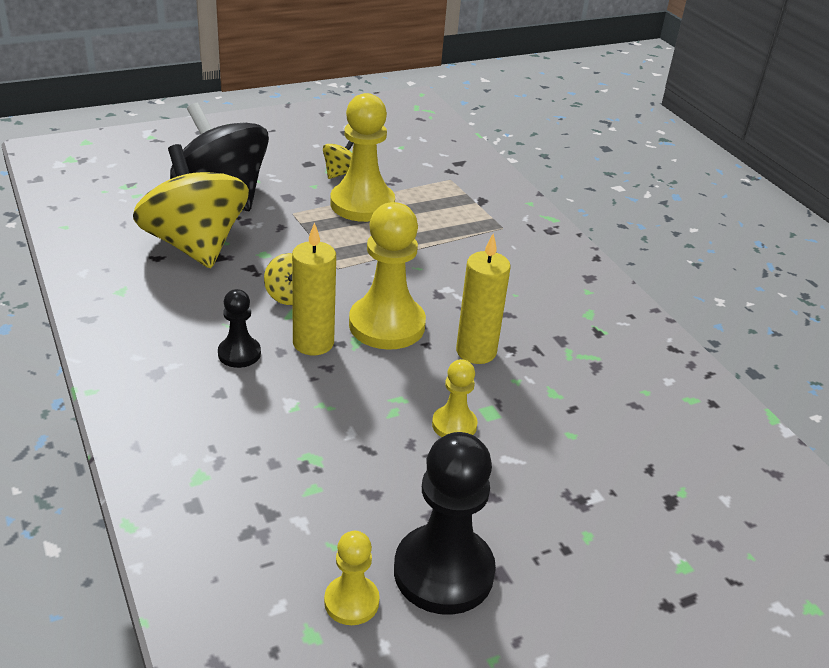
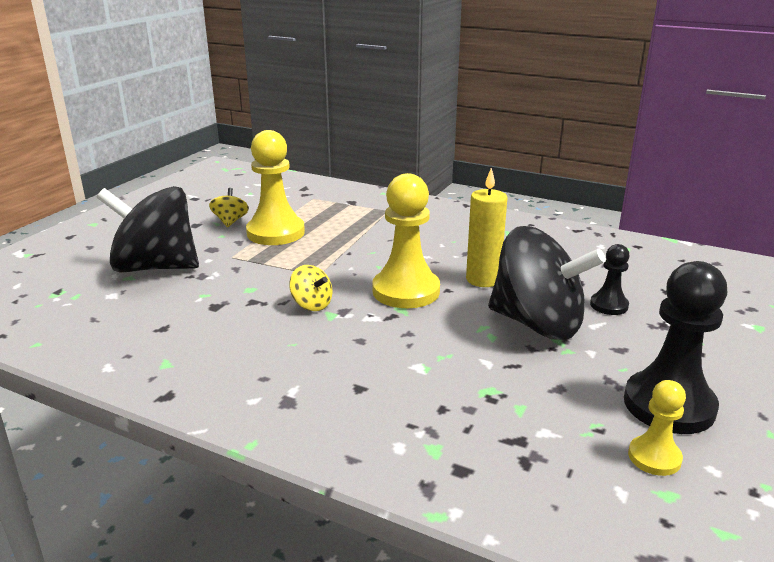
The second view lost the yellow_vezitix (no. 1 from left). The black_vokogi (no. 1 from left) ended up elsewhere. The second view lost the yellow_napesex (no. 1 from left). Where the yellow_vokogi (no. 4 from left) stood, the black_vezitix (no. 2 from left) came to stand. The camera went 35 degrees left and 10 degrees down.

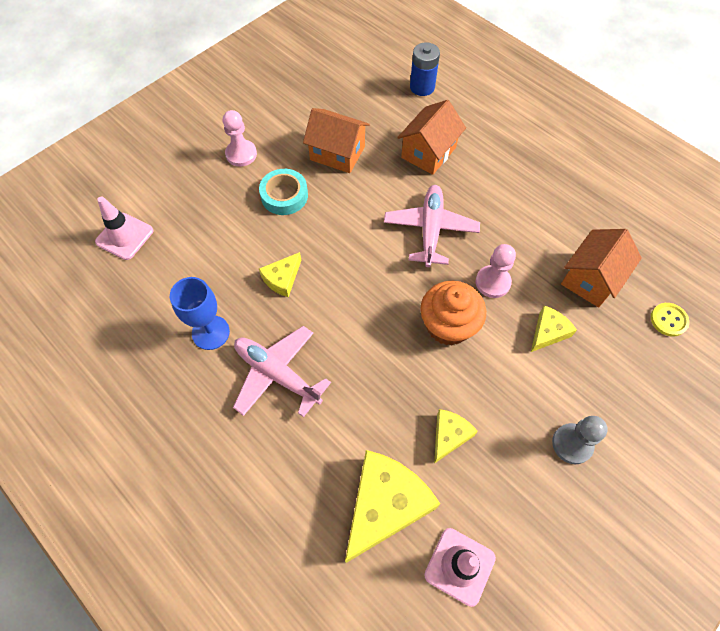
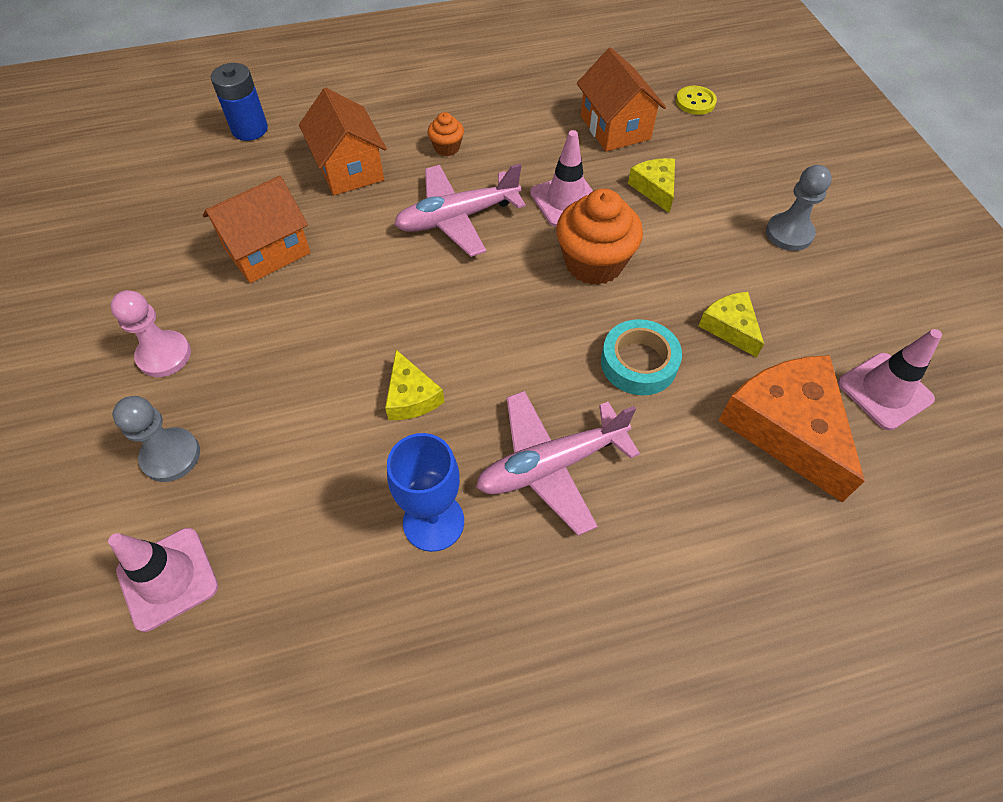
The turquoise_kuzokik ended up elsewhere. What was the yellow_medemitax (no. 2 from left) turned into the orange_medemitax. The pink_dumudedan (no. 2 from left in the first image) ended up facing another way, 60 degrees counterclockwise from before. Where the pink_vokogi (no. 2 from left) stood, the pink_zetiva (no. 2 from left) came to stand. The second view gained the grey_vokogi (no. 1 from left). The second view gained the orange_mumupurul (no. 1 from left). The camera went 60 degrees left and 5 degrees down.

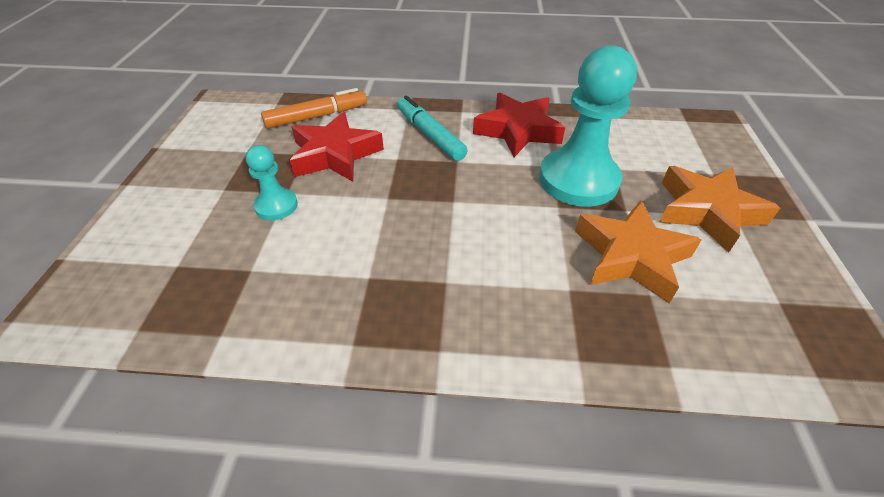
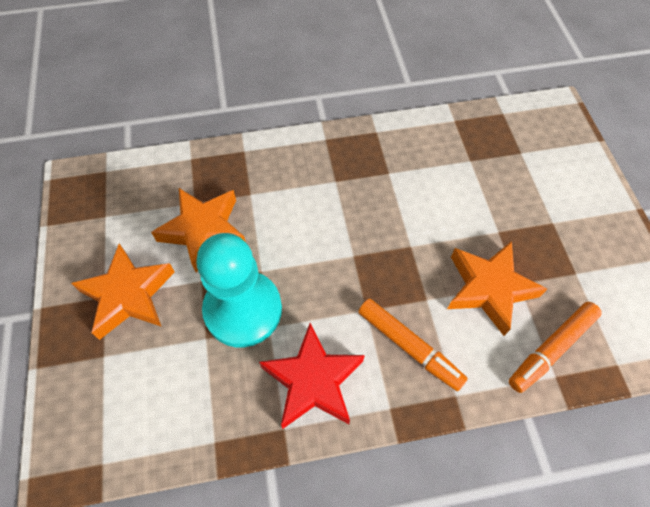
The second view lost the turquoise_vokogi (no. 1 from left). What was the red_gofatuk (no. 1 from left) turned into the orange_gofatuk (no. 3 from left). What was the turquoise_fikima turned into the orange_fikima (no. 1 from left). The camera went 165 degrees right and 15 degrees up.

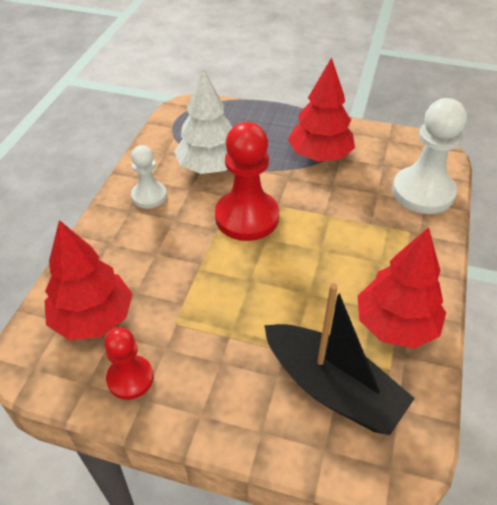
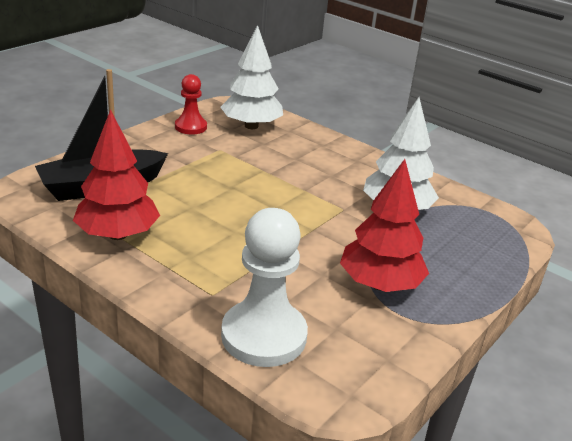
What was the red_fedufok (no. 1 from left) turned into the white_fedufok (no. 1 from left). The second view lost the white_vokogi (no. 1 from left). The second view lost the red_vokogi (no. 2 from left). The camera went 110 degrees right and 15 degrees down.

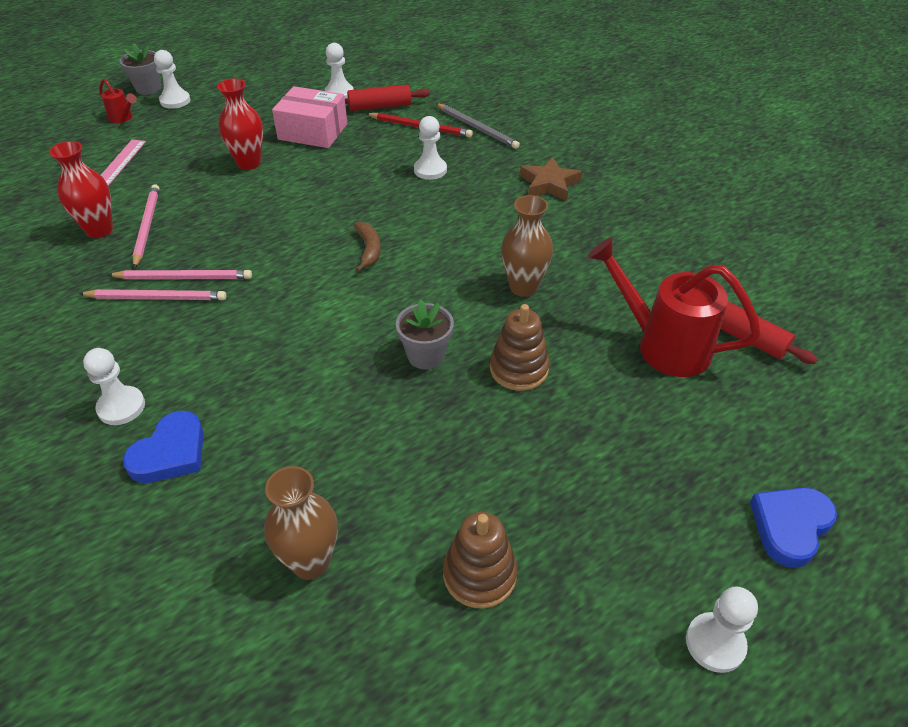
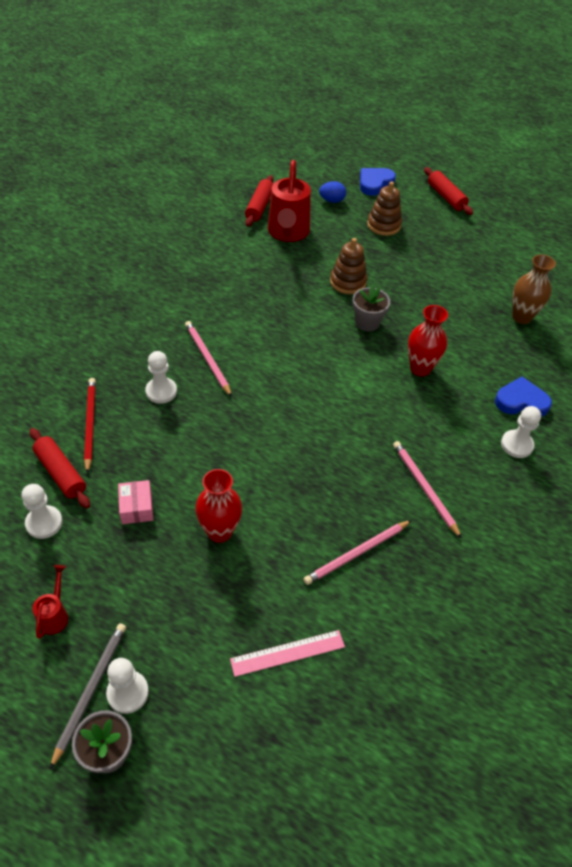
The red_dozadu (no. 1 from left in the first image) ended up elsewhere. The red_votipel (no. 1 from left) ended up elsewhere. The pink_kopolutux (no. 3 from left in the first image) ended up elsewhere. The size of the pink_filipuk changed by a factor of 0.57. The second view lost the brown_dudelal. The grey_kopolutux ended up elsewhere. The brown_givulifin (no. 1 from left in the first image) ended up elsewhere. The second view lost the brown_dozadu (no. 2 from left). The second view lost the brown_gofatuk. Where the white_vokogi (no. 5 from left) stood, the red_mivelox (no. 3 from left) came to stand. The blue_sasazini (no. 2 from left in the first image) ended up facing another way, 120 degrees clockwise from before. The second view gained the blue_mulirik. The camera went 120 degrees left and 5 degrees up.

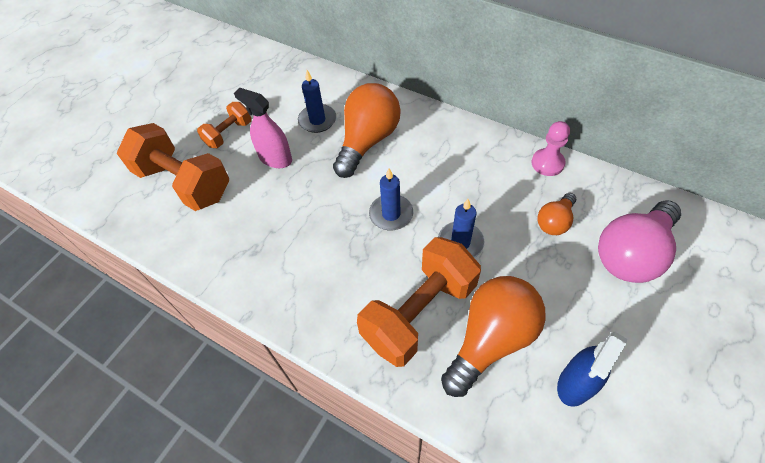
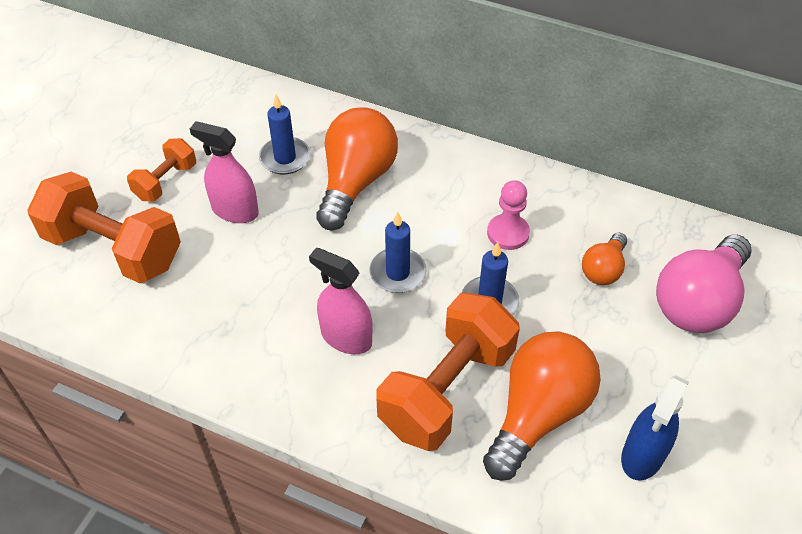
The pink_vokogi ended up elsewhere. The second view gained the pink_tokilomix (no. 2 from left). The camera went 10 degrees left and 5 degrees down.

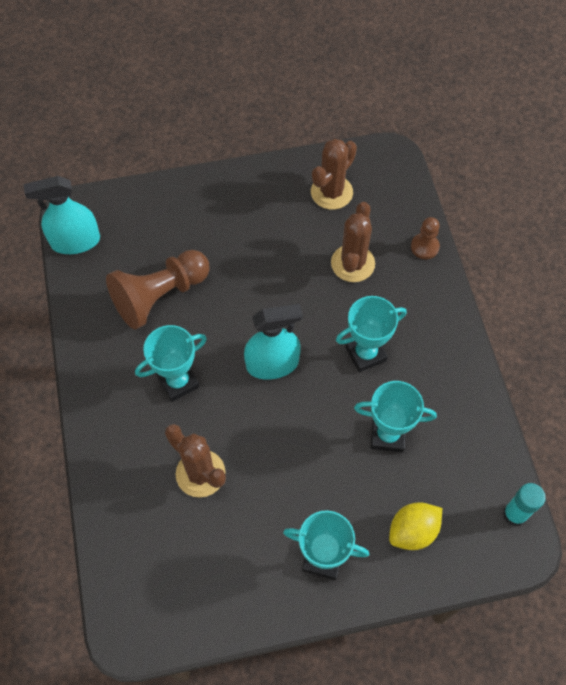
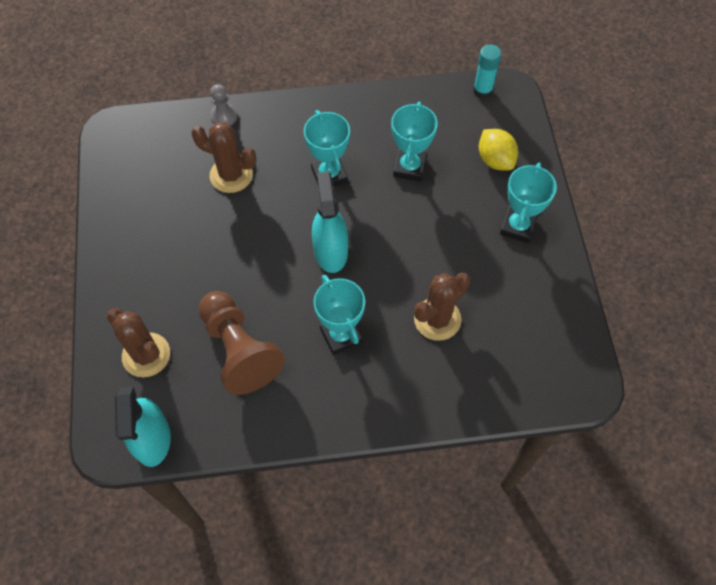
The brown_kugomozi (no. 2 from left in the first image) ended up elsewhere. What was the brown_vokogi (no. 2 from left) turned into the grey_vokogi. The camera went 85 degrees left and 0 degrees up.

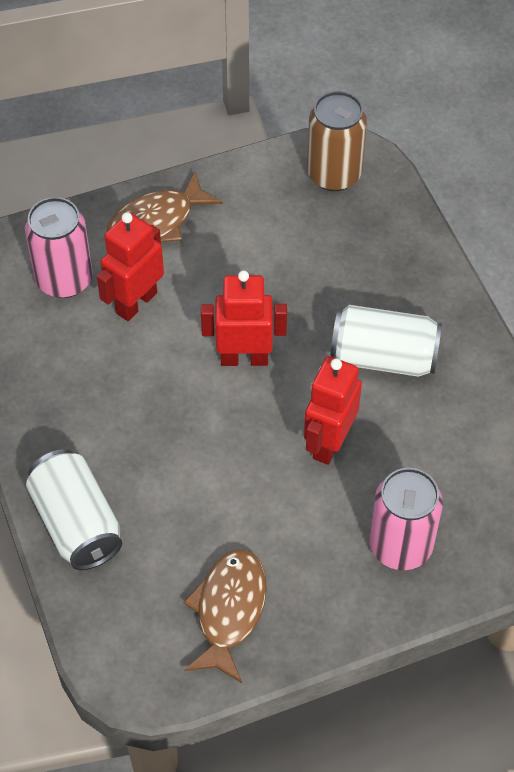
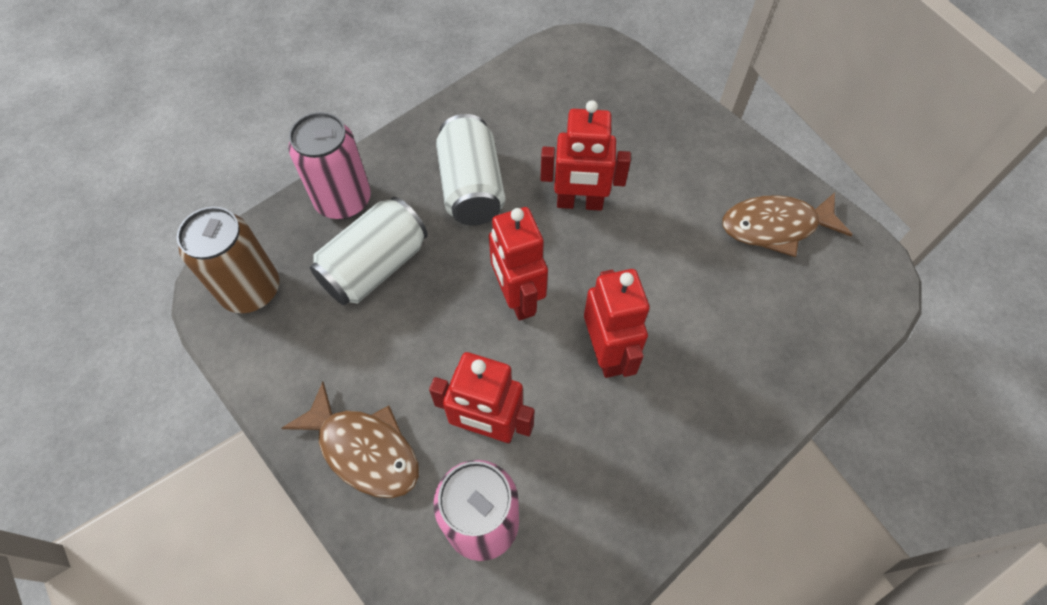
The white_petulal (no. 1 from left) ended up elsewhere. The pink_petulal (no. 2 from left in the first image) ended up elsewhere. The second view gained the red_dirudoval (no. 4 from left). The camera went 110 degrees left and 5 degrees up.

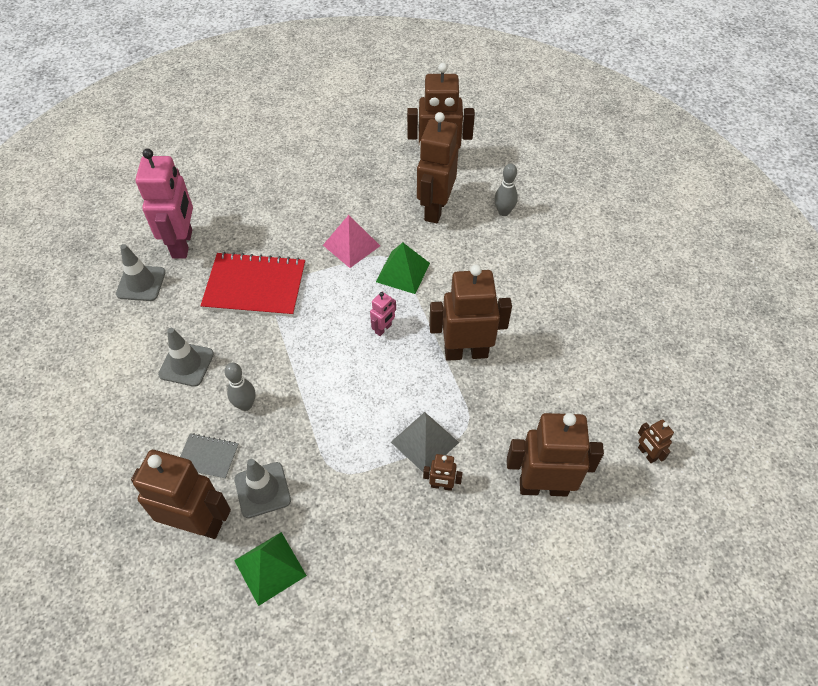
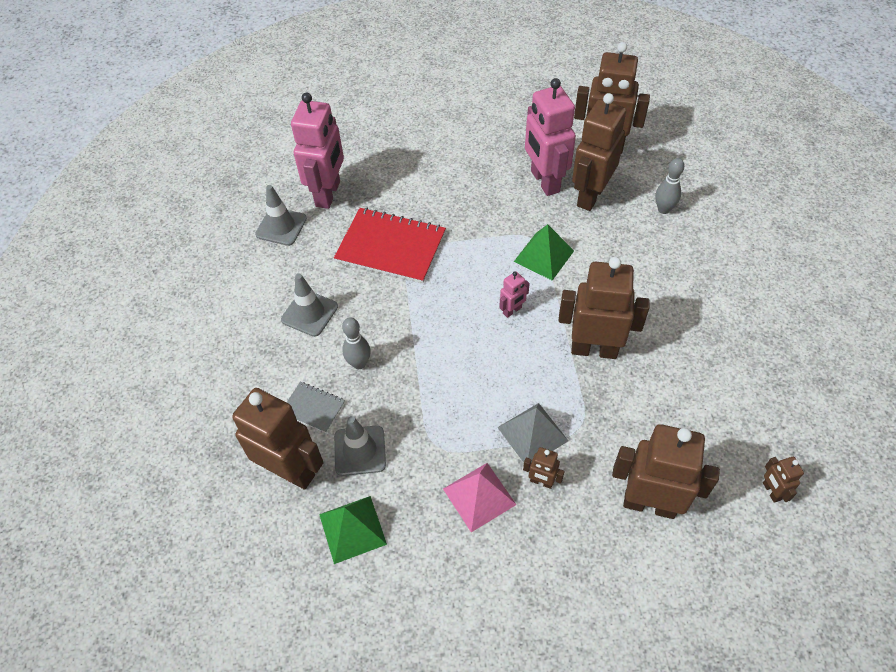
The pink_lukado ended up elsewhere. The second view gained the pink_dirudoval (no. 3 from left). The camera went 15 degrees right and 0 degrees up.

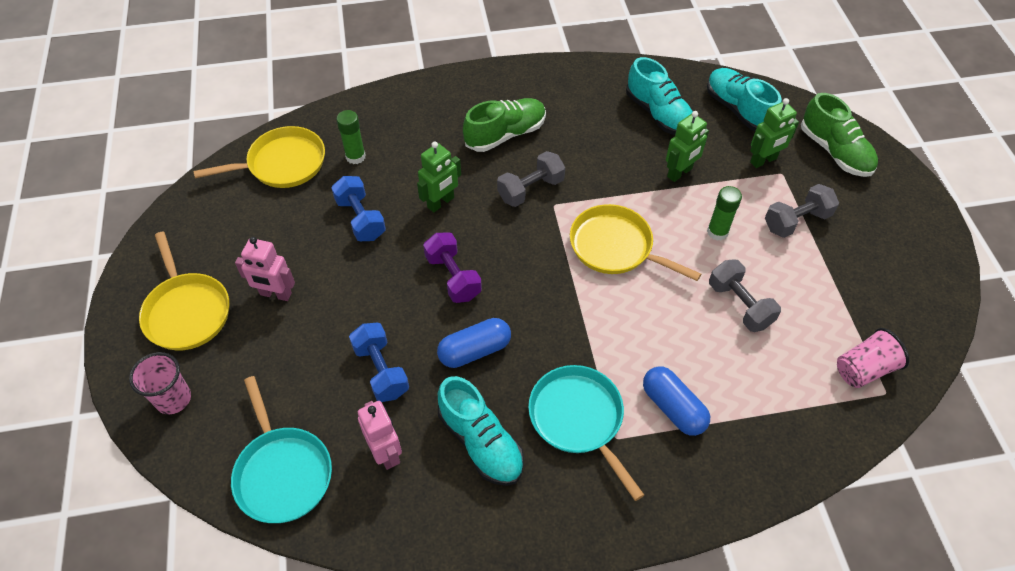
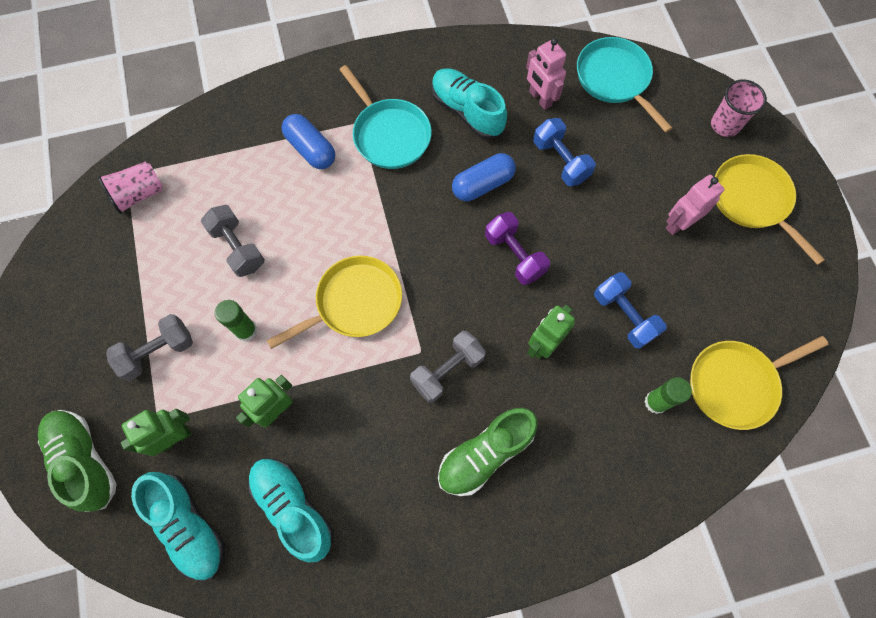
The pink_dirudoval (no. 1 from left in the first image) ended up facing another way, 45 degrees counterclockwise from before. The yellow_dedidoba (no. 3 from left in the first image) ended up facing another way, 60 degrees counterclockwise from before. The camera went 175 degrees right and 15 degrees up.

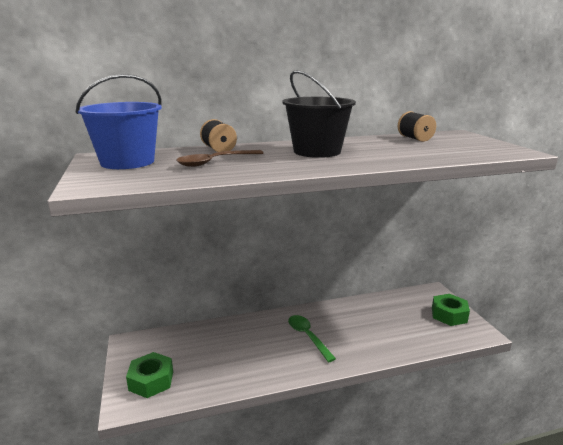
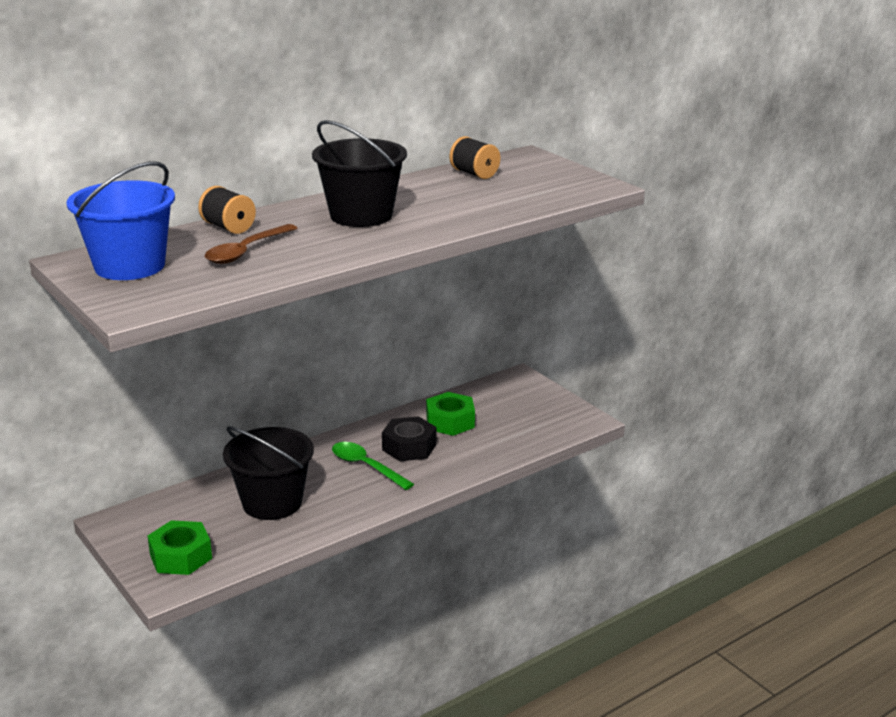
The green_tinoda (no. 2 from left) ended up elsewhere. The second view gained the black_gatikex (no. 1 from left). The second view gained the black_tinoda. The camera went 20 degrees left and 5 degrees up.

